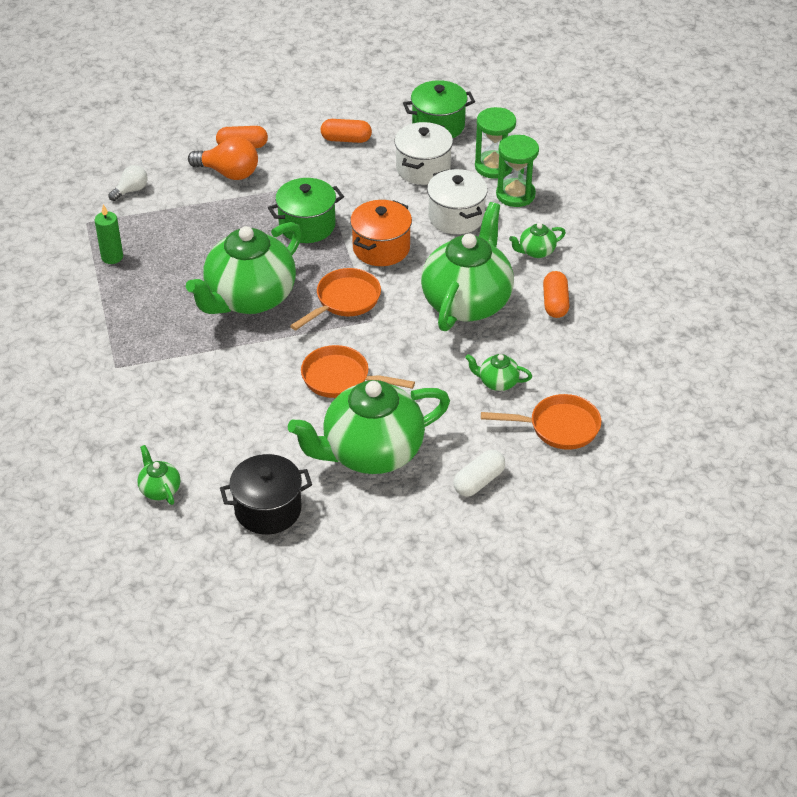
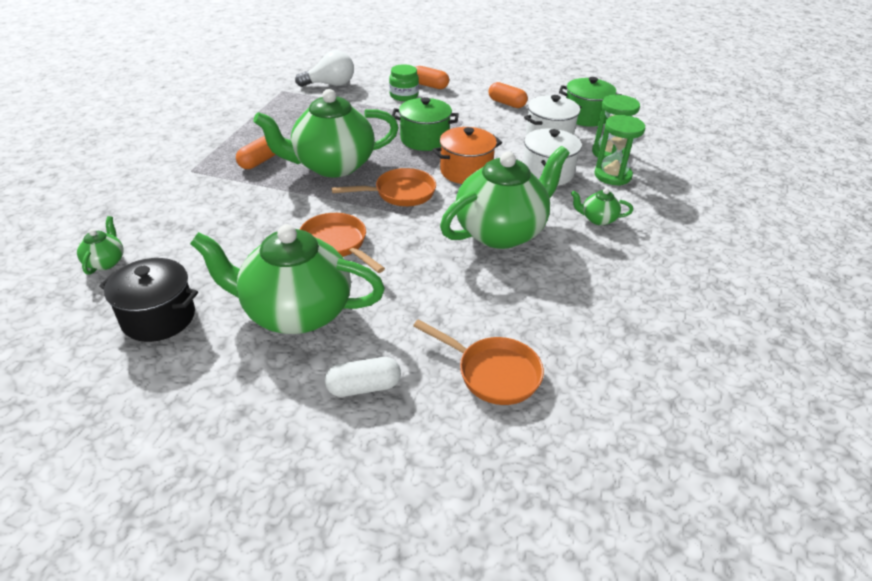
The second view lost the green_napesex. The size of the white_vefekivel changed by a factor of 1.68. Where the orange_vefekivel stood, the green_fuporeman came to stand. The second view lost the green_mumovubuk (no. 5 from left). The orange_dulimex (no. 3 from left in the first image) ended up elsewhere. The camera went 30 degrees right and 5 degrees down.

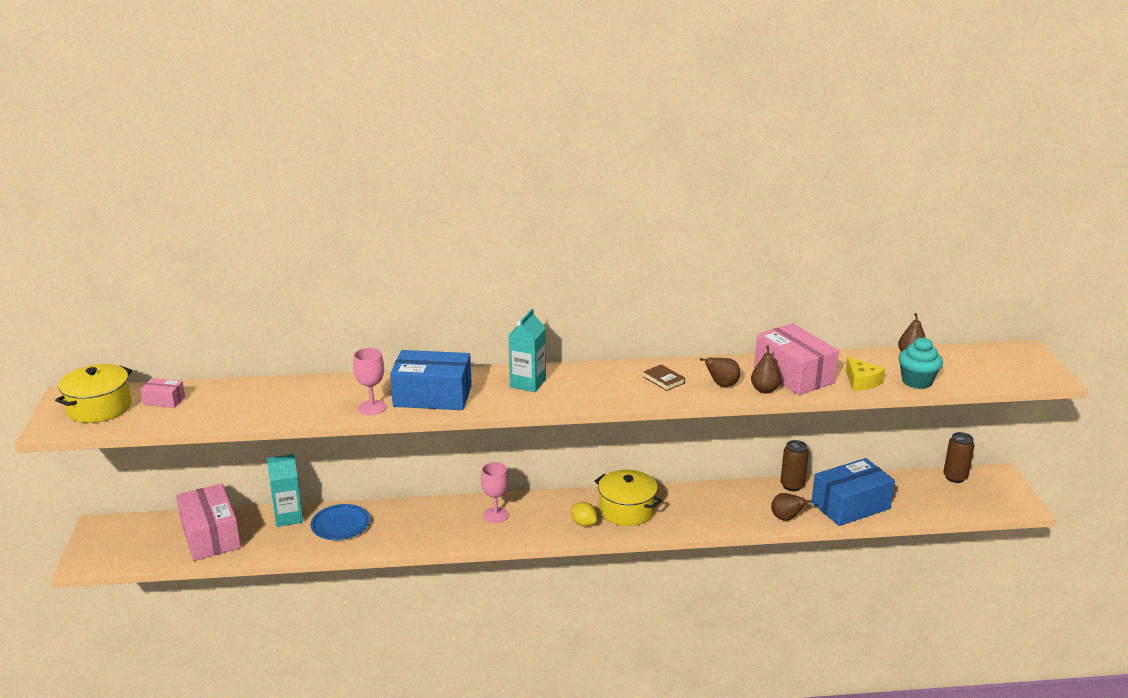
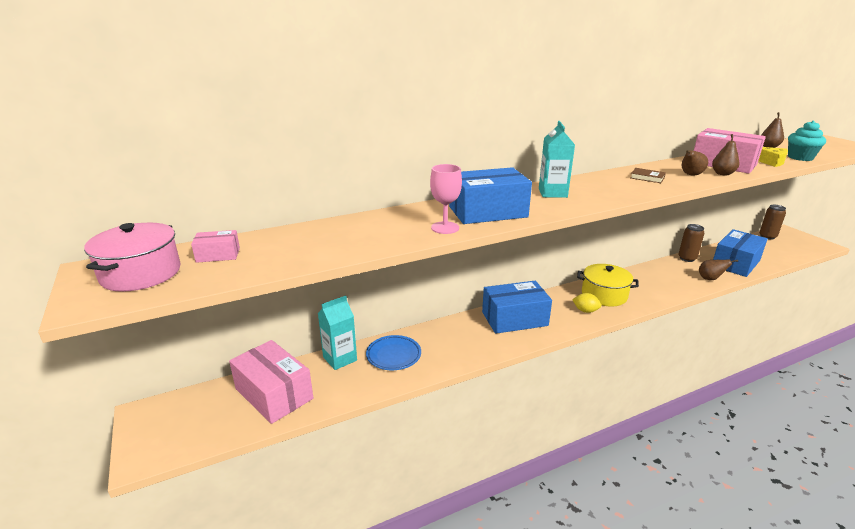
What was the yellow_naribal (no. 1 from left) turned into the pink_naribal. Where the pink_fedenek (no. 2 from left) stood, the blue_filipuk (no. 2 from left) came to stand. The camera went 20 degrees left and 0 degrees up.

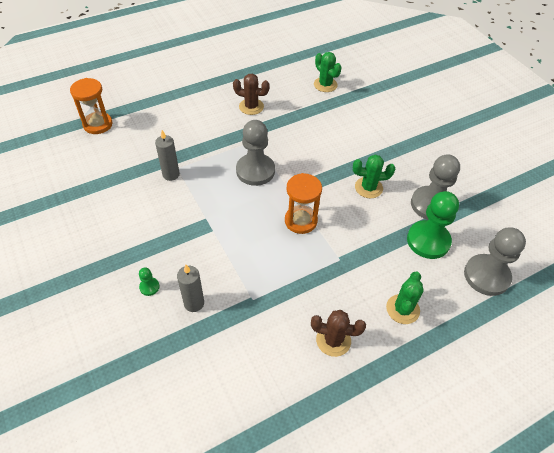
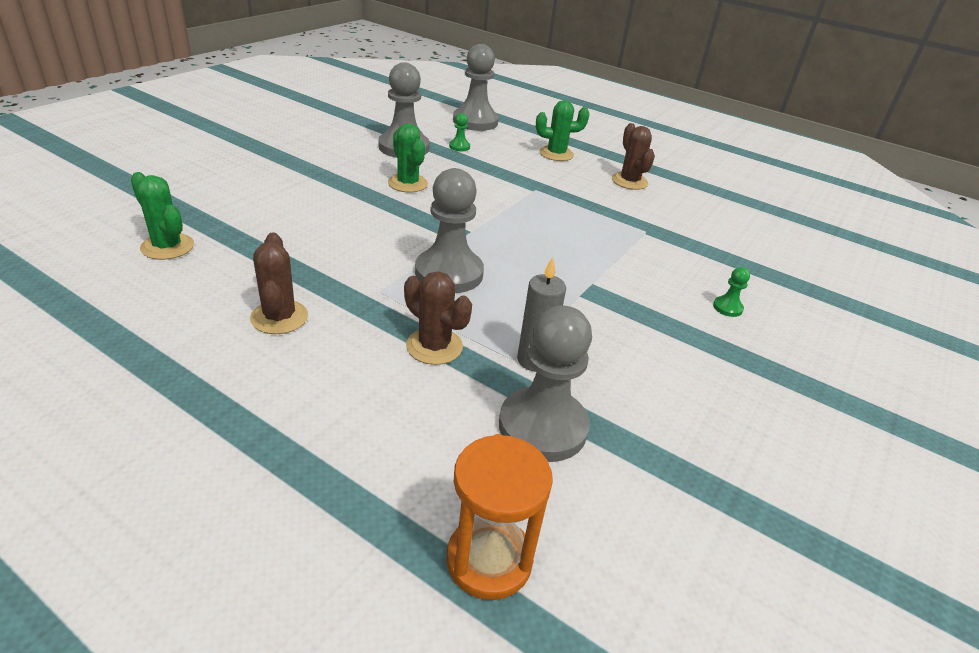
The second view lost the grey_napesex (no. 2 from left). The second view lost the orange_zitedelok (no. 2 from left). The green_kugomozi (no. 1 from left) ended up facing another way, 75 degrees counterclockwise from before. The size of the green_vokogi (no. 2 from left in the first image) changed by a factor of 0.42. The second view gained the brown_kugomozi (no. 2 from left). The second view gained the grey_vokogi (no. 4 from left). The camera went 120 degrees left and 15 degrees down.

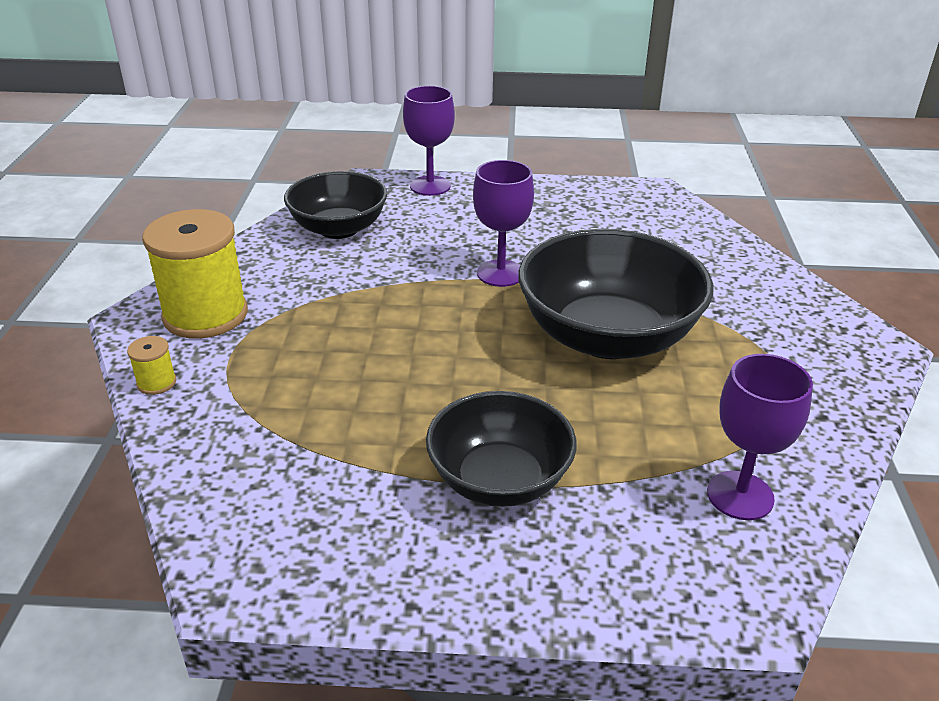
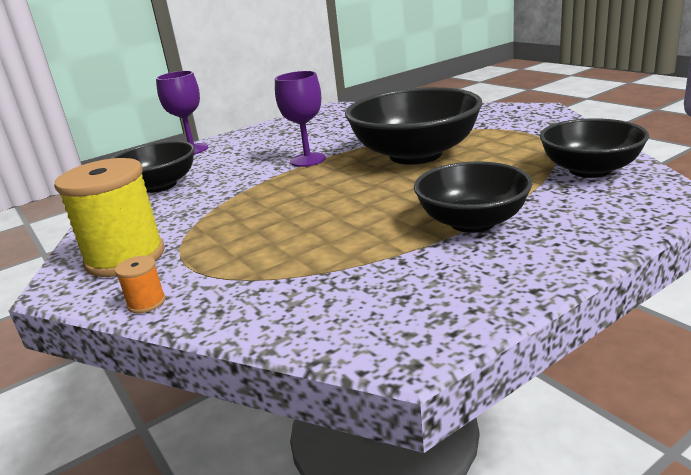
What was the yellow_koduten (no. 1 from left) turned into the orange_koduten. Where the purple_fedenek (no. 3 from left) stood, the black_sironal (no. 4 from left) came to stand. The camera went 35 degrees left and 10 degrees down.

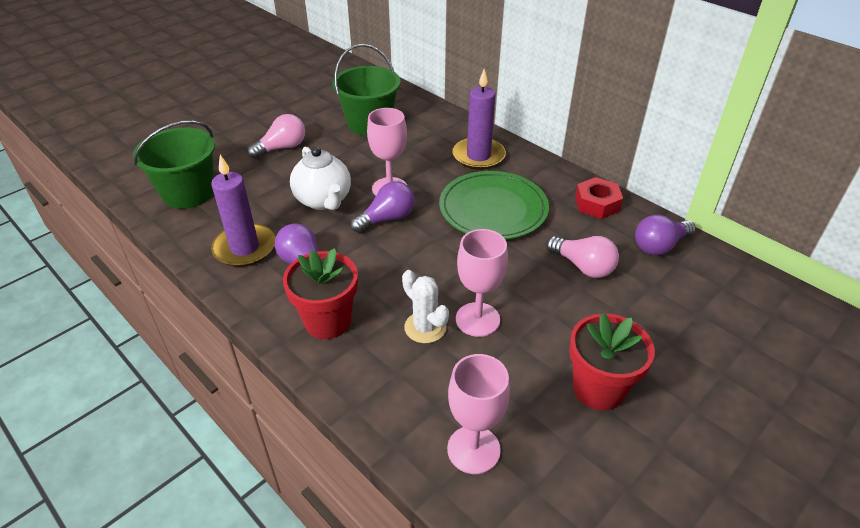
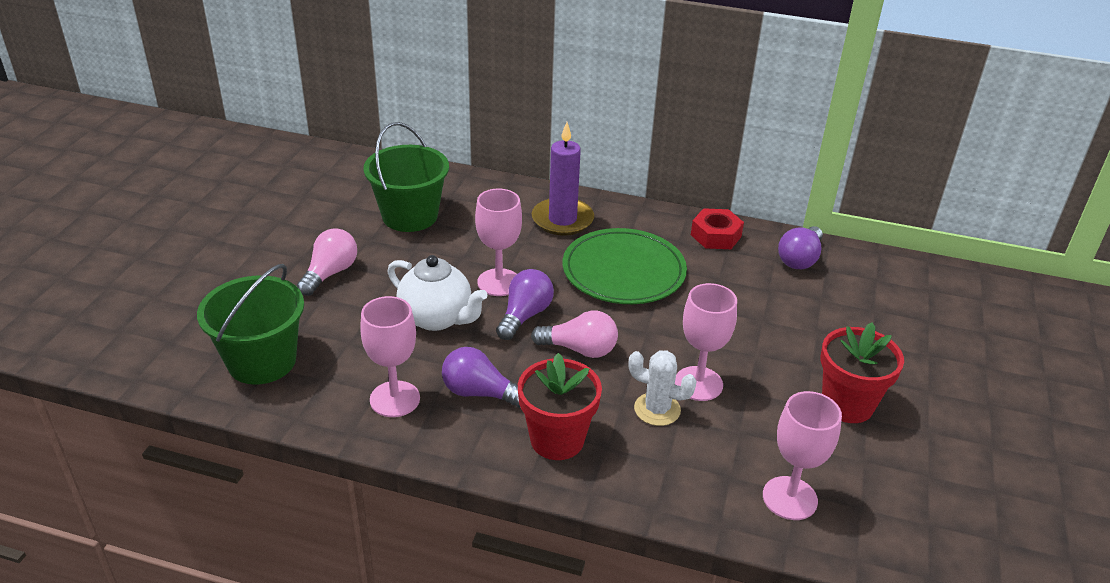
Where the purple_napesex (no. 1 from left) stood, the pink_fedenek (no. 1 from left) came to stand. The pink_vefekivel (no. 2 from left) ended up elsewhere. The camera went 30 degrees left and 5 degrees down.

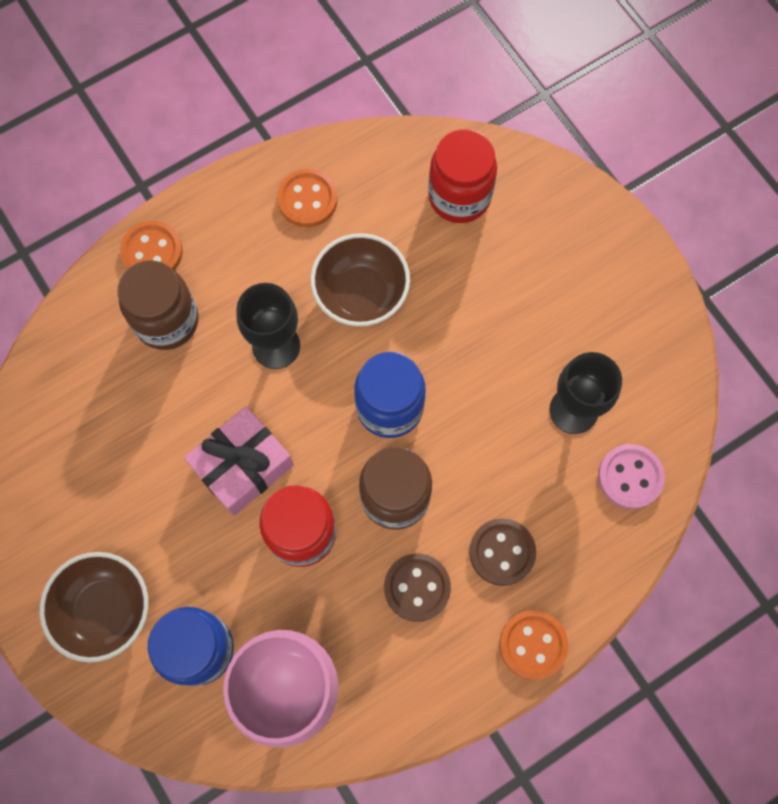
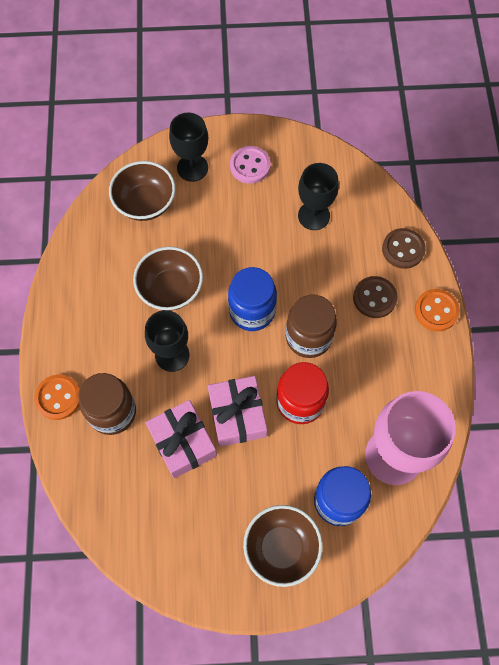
The second view lost the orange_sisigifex (no. 2 from left). The brown_sisigifex (no. 1 from left in the first image) ended up elsewhere. Where the red_fuporeman (no. 2 from left) stood, the brown_sironal (no. 1 from left) came to stand. The pink_sisigifex ended up elsewhere. The second view gained the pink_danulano (no. 1 from left). The second view gained the black_fedenek (no. 2 from left). The camera went 60 degrees left and 5 degrees down.

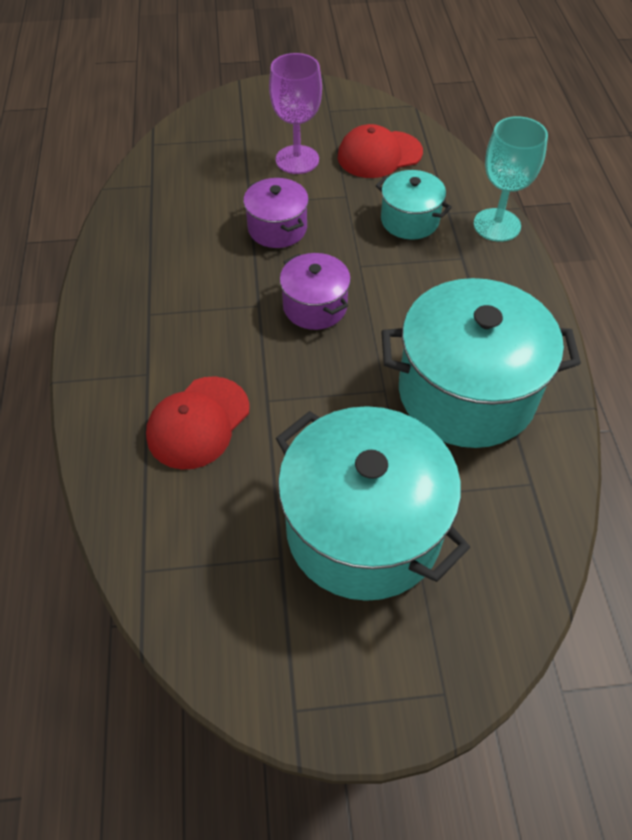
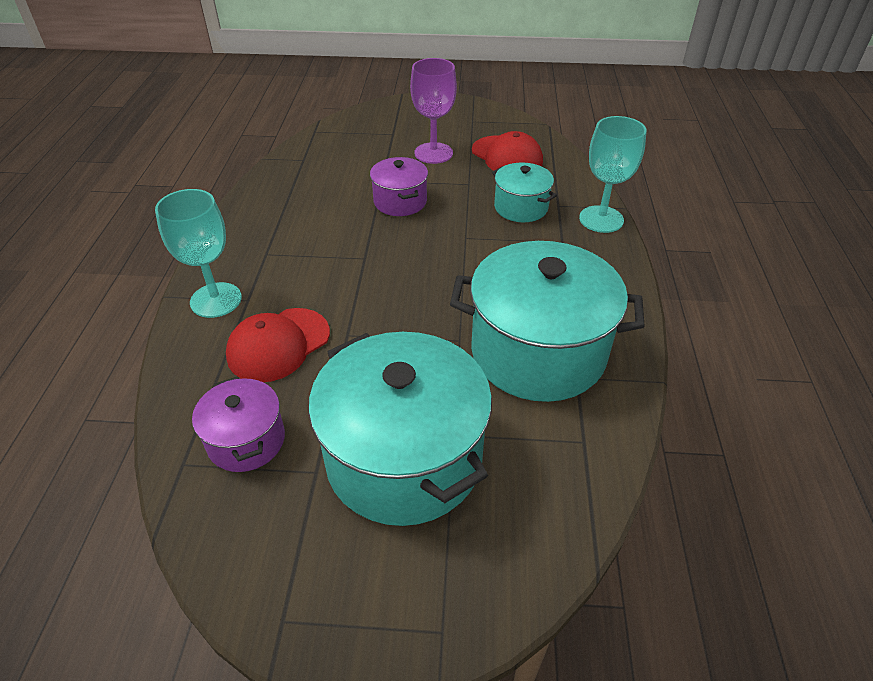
The purple_naribal (no. 2 from left in the first image) ended up elsewhere. The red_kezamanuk (no. 2 from left) ended up facing another way, 120 degrees counterclockwise from before. The second view gained the turquoise_fedenek (no. 1 from left). The camera went 10 degrees right and 10 degrees down.

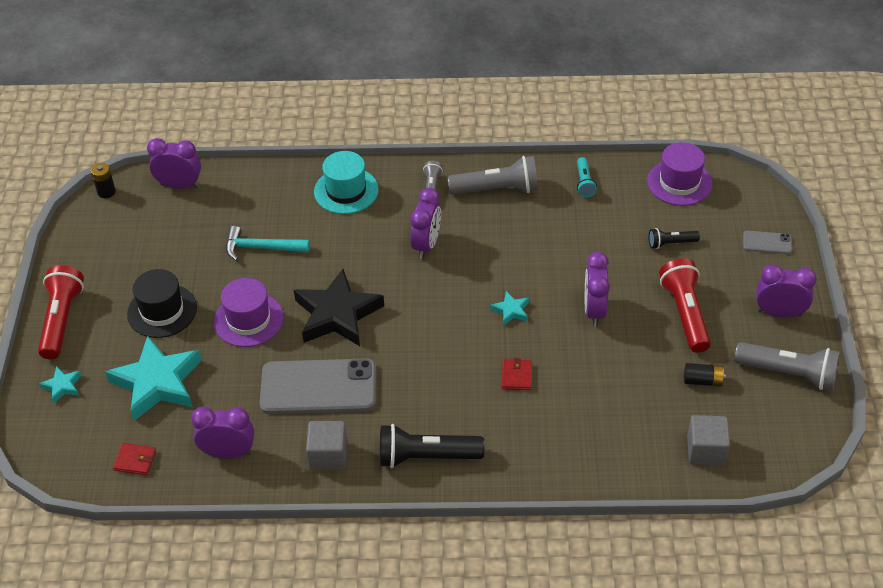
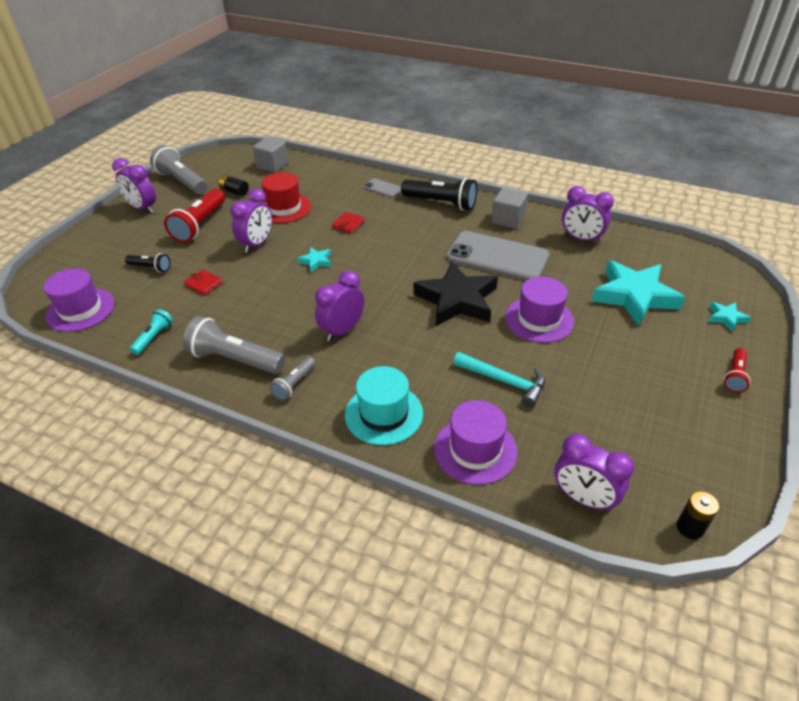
The size of the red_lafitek (no. 1 from left in the first image) changed by a factor of 0.54. The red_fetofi (no. 1 from left) ended up elsewhere. The second view lost the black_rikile. The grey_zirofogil (no. 2 from left in the first image) ended up elsewhere. The second view gained the red_rikile. The second view gained the purple_rikile (no. 2 from left). The camera went 155 degrees left and 5 degrees down.

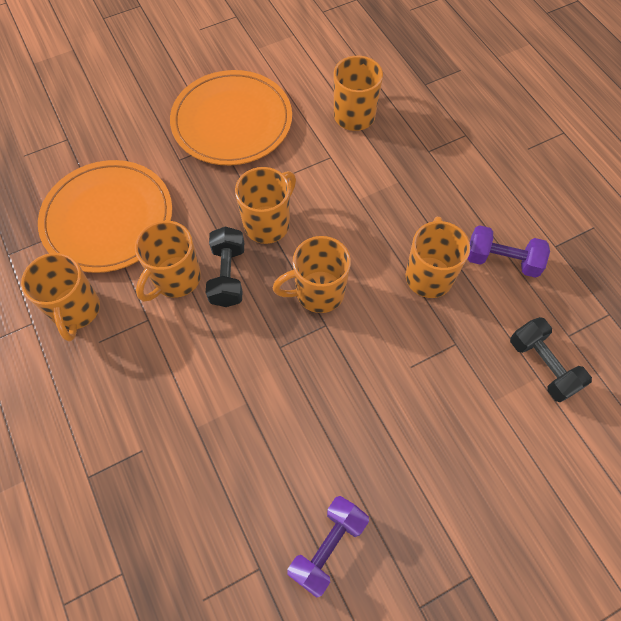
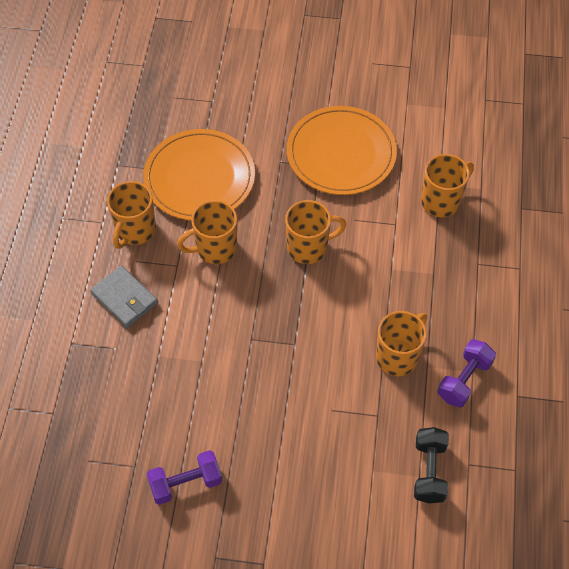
The second view lost the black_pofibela (no. 1 from left). The second view lost the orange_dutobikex (no. 4 from left). The purple_pofibela (no. 2 from left) ended up facing another way, 75 degrees clockwise from before. The second view gained the grey_fetofi. The camera went 35 degrees right and 5 degrees down.

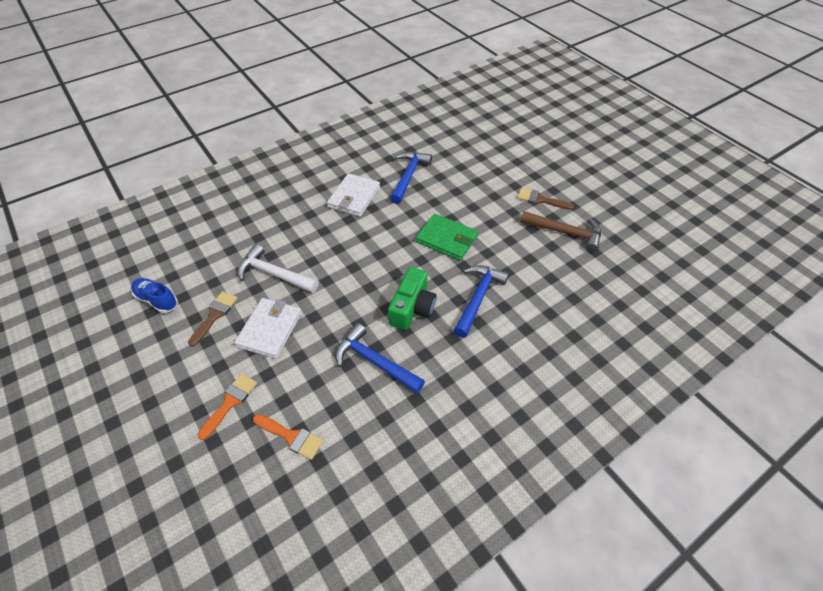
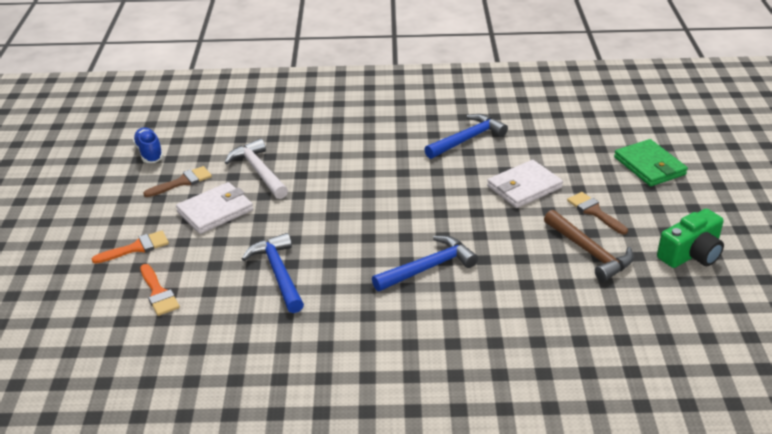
The white_fetofi (no. 2 from left) ended up elsewhere. The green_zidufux ended up elsewhere. The green_fetofi ended up elsewhere. The camera went 35 degrees right and 15 degrees down.

